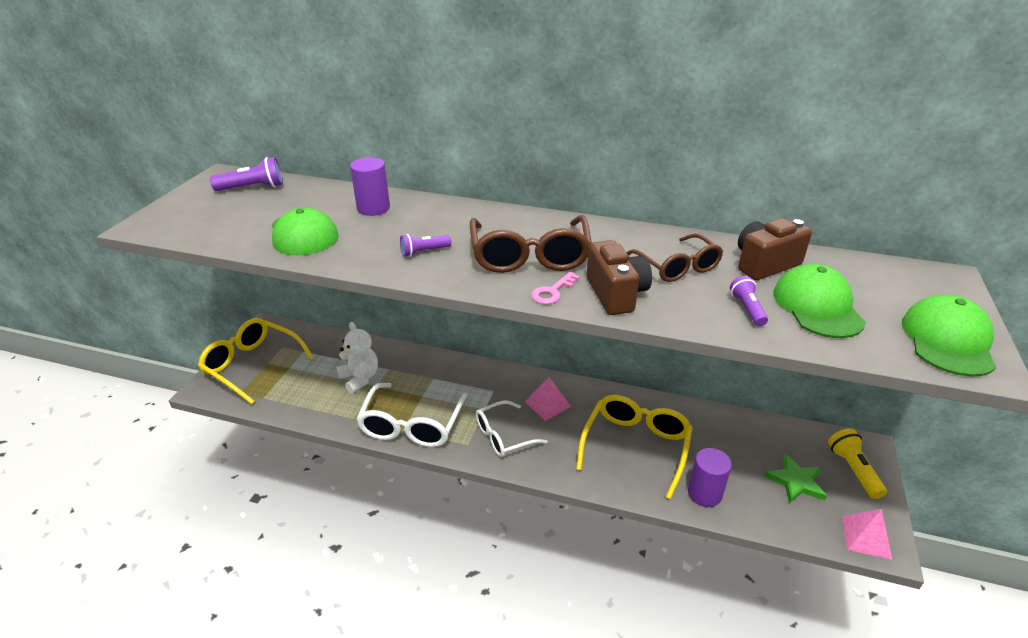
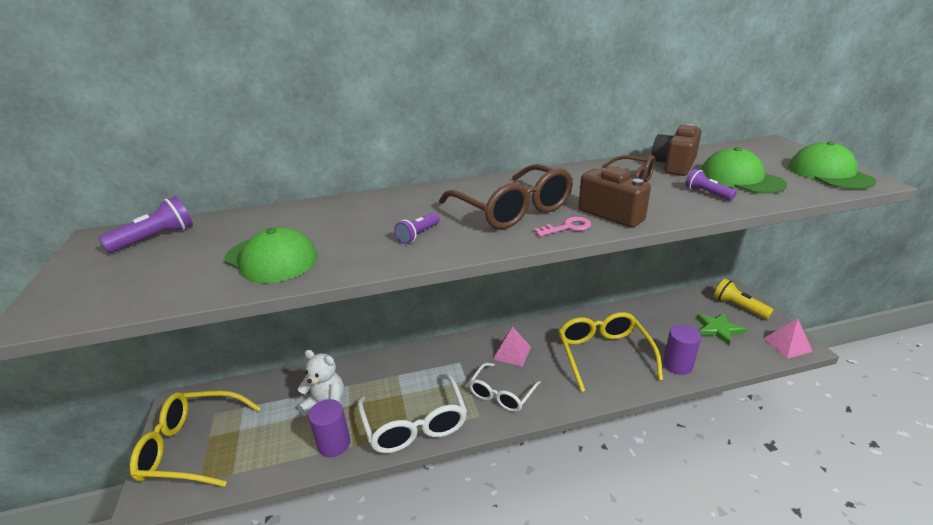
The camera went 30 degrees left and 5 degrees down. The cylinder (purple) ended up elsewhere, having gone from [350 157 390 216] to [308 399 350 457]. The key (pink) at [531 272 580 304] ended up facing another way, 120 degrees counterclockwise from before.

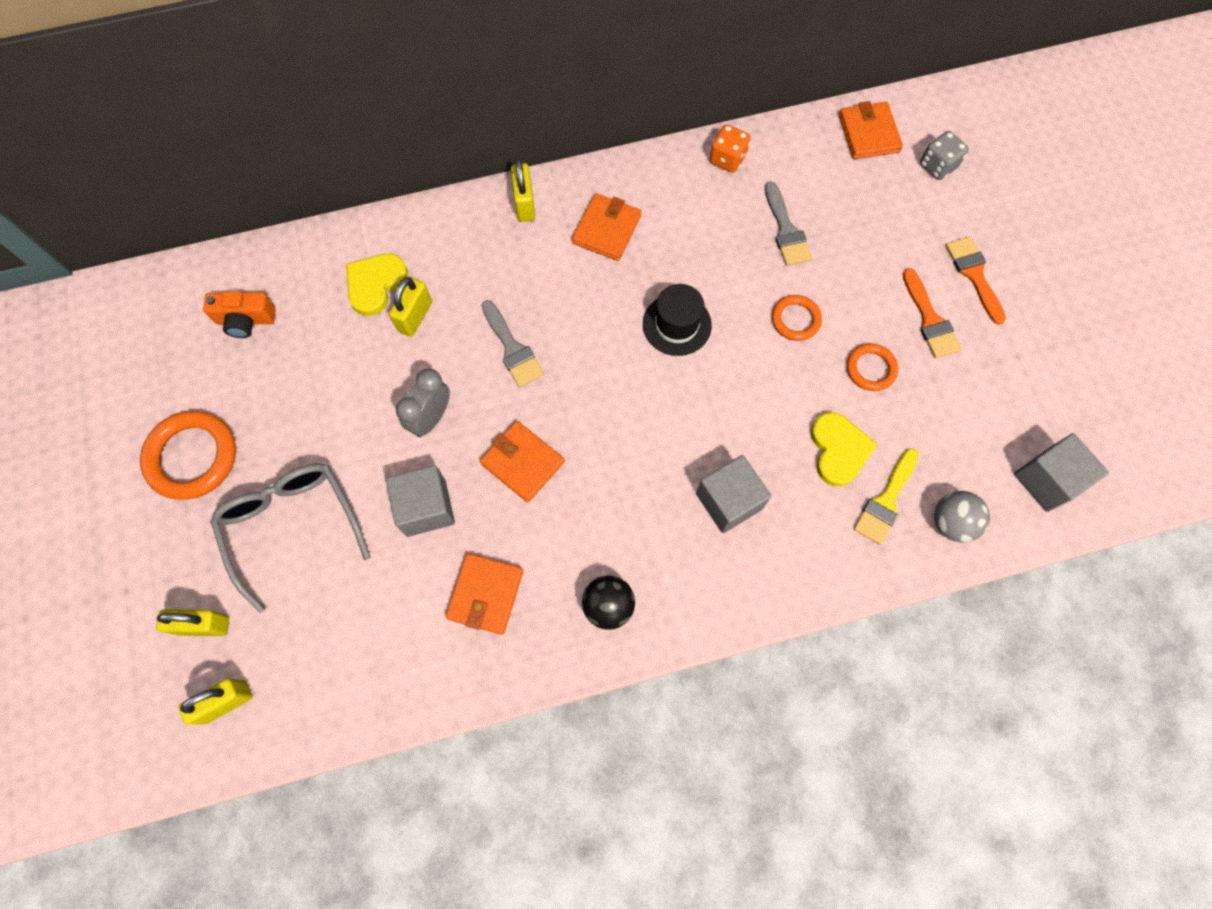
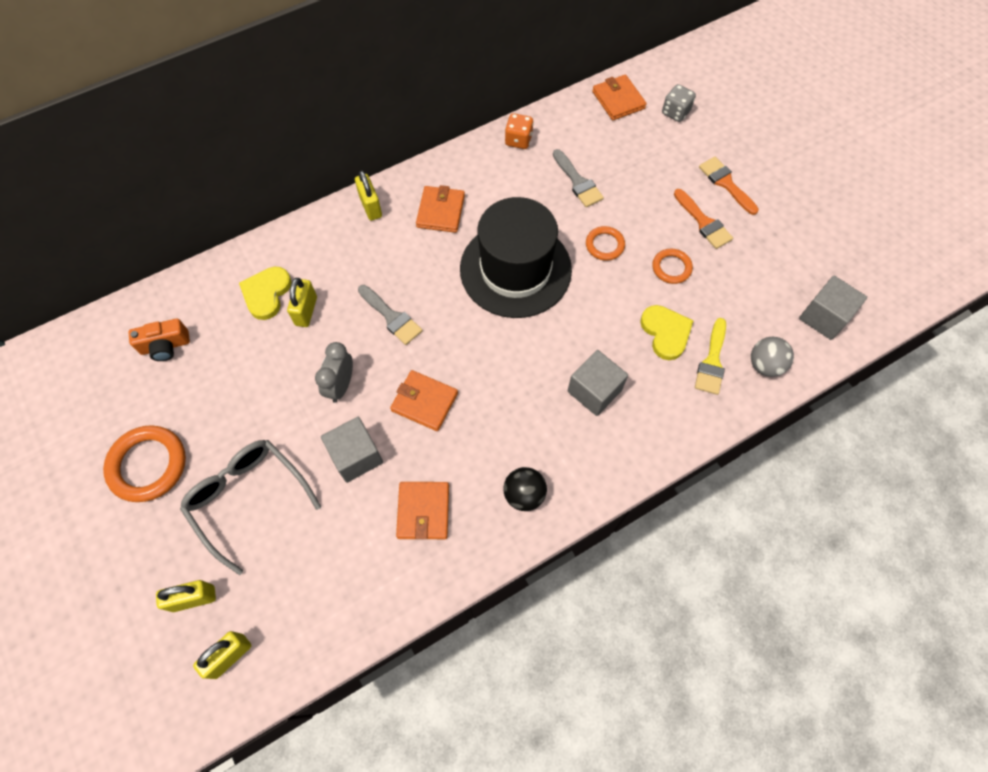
The camera went 15 degrees left and 5 degrees down. The size of the hat (black) at [643 284 712 356] changed by a factor of 2.02.

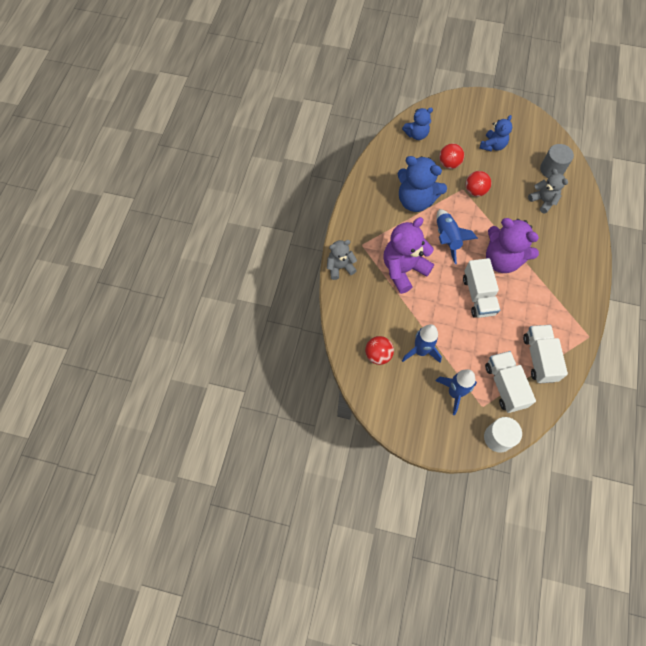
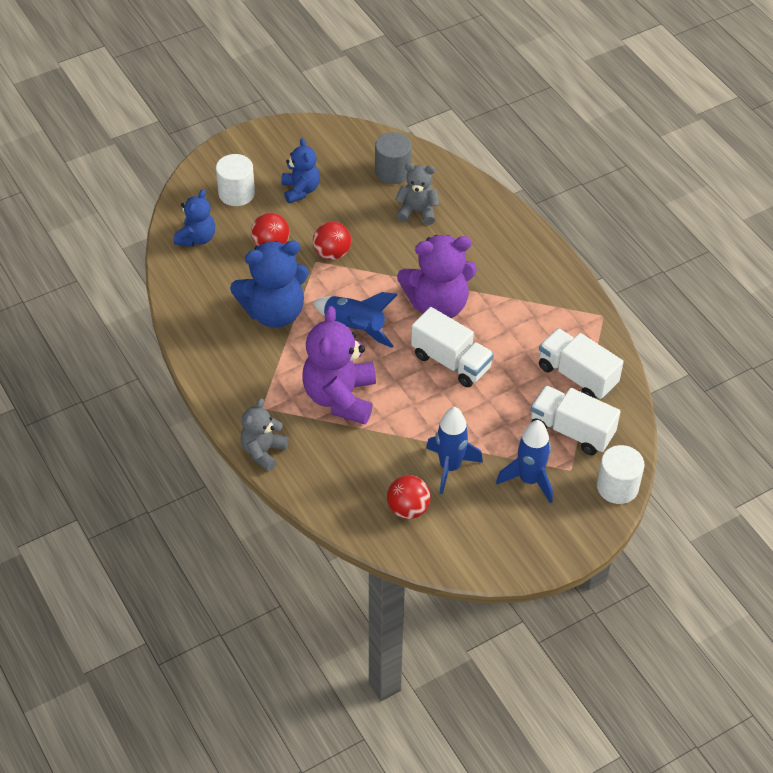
The camera went 45 degrees left and 15 degrees down. The second view gained the cylinder (white) at [216 154 255 206].

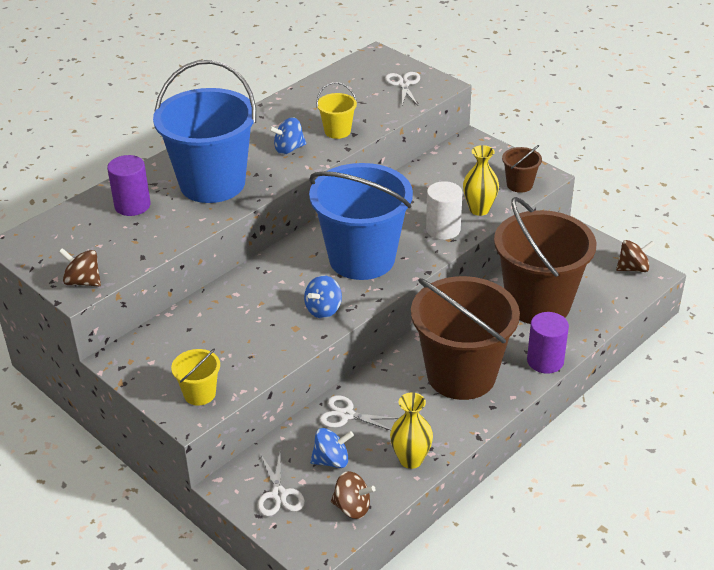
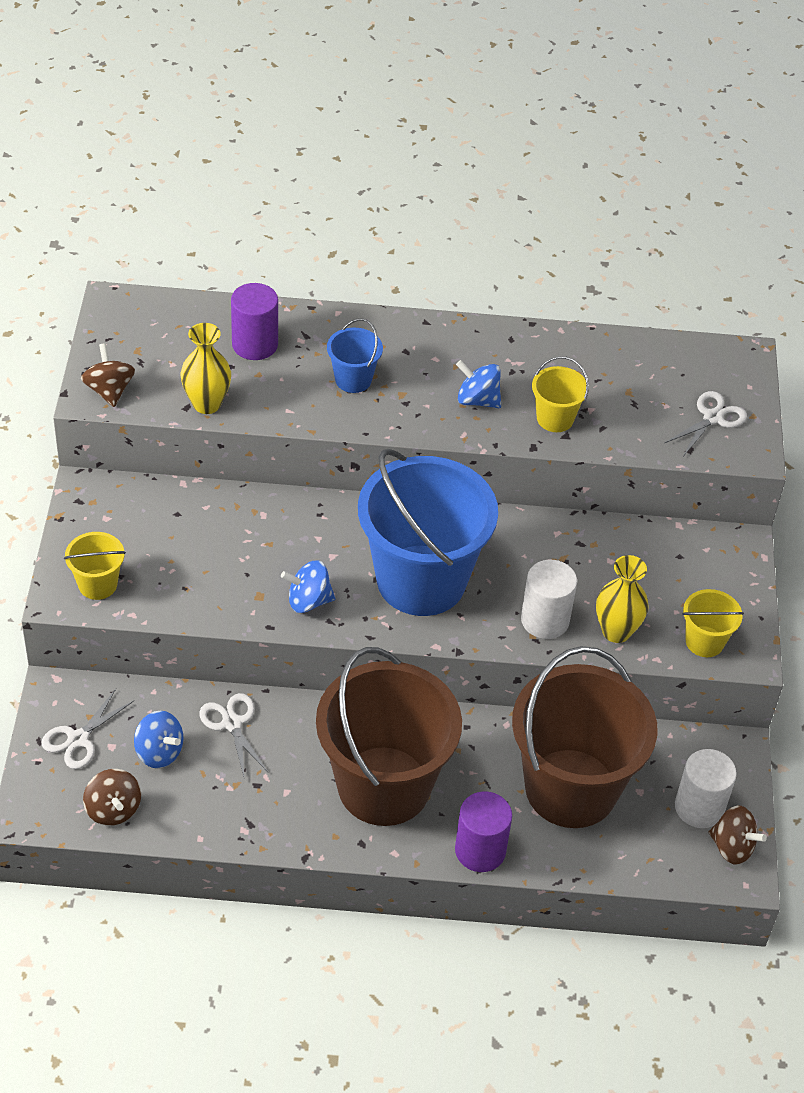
The camera went 45 degrees right and 10 degrees up. The size of the bucket (blue) at [153 60 256 203] changed by a factor of 0.43. The vase (yellow) ended up elsewhere, having gone from [390 392 433 469] to [181 323 231 414]. What was the bucket (brown) at [502 145 542 193] turned into the bucket (yellow) at [682 589 744 657]. The second view gained the cylinder (white) at [675 749 737 828].

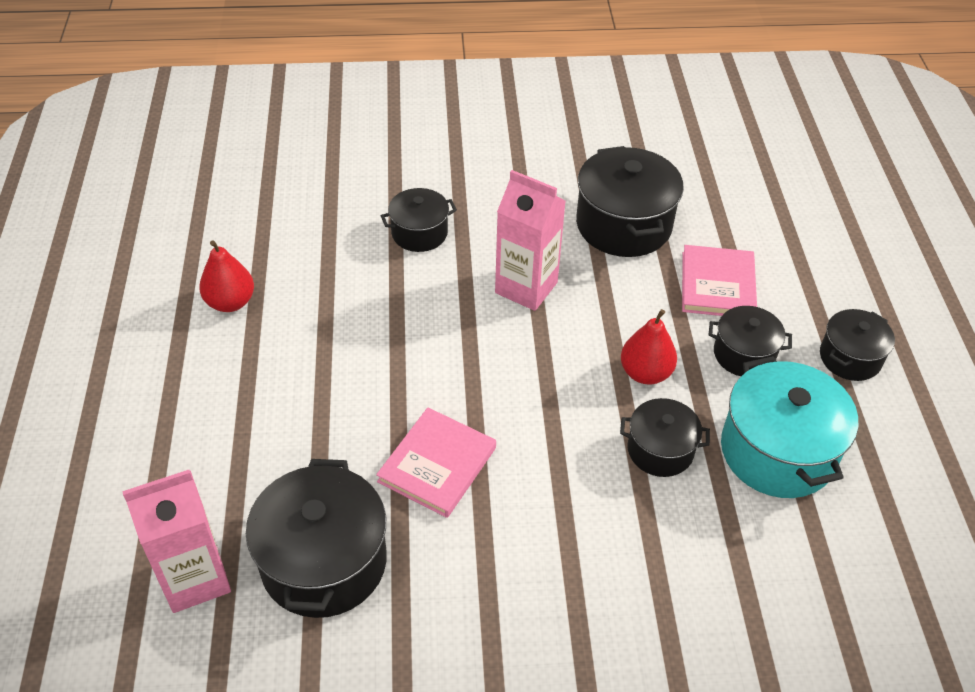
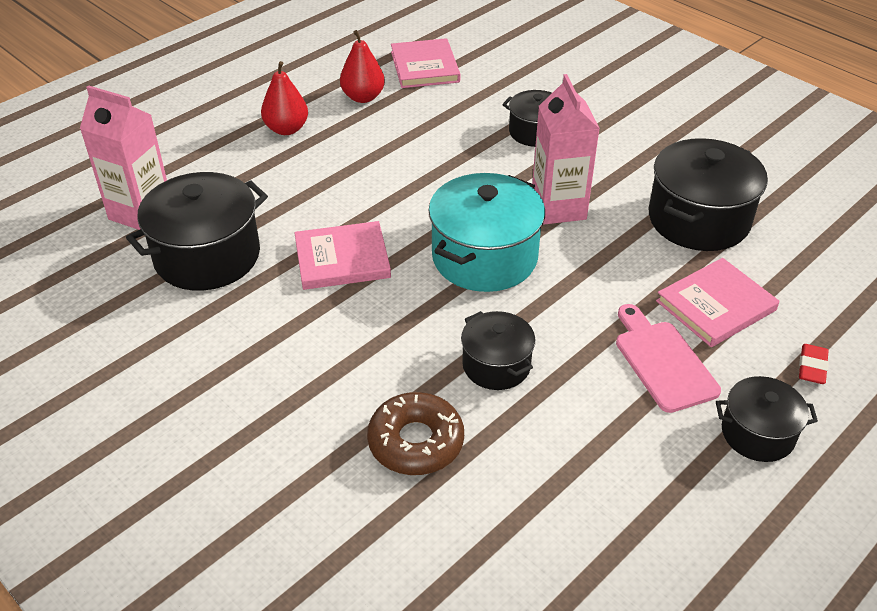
The camera went 50 degrees right and 5 degrees down. The pear (red) ended up elsewhere, having gone from [621 309 677 385] to [261 61 308 135]. Where the pot (black) stood at [709 306 792 376], the cutting board (pink) came to stand at [616 304 721 413]. The pot (turquoise) ended up elsewhere, having gone from [721 356 858 498] to [429 173 545 292]. The second view gained the donut (brown) at [367 392 464 475]. The second view gained the book (pink) at [391 38 460 88]. The second view gained the eraser (red) at [799 344 829 384].

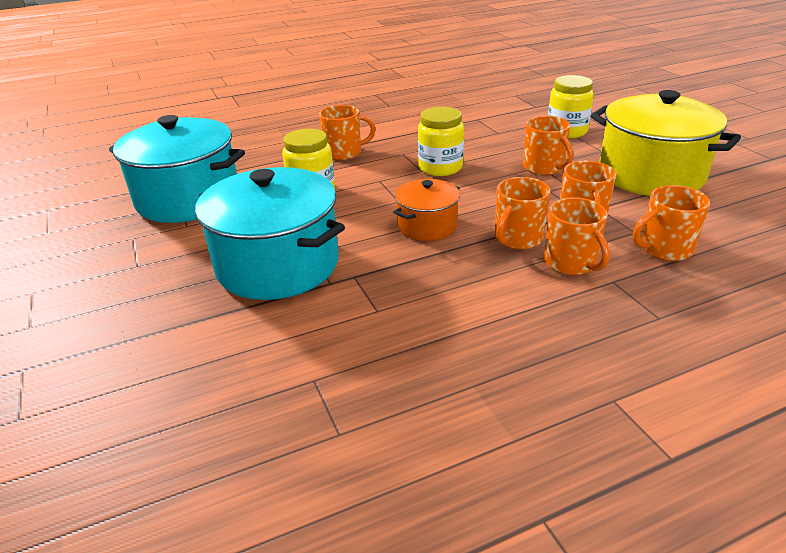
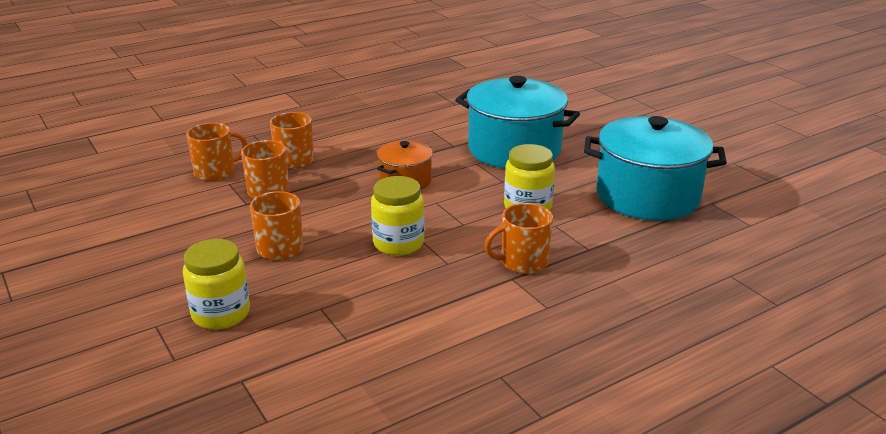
The camera went 170 degrees right and 5 degrees down. The second view lost the mug (orange) at [495 177 551 250]. The second view lost the pot (yellow) at [591 90 741 196].

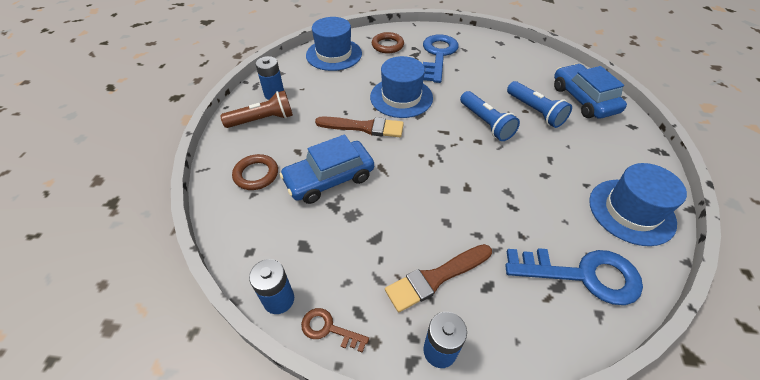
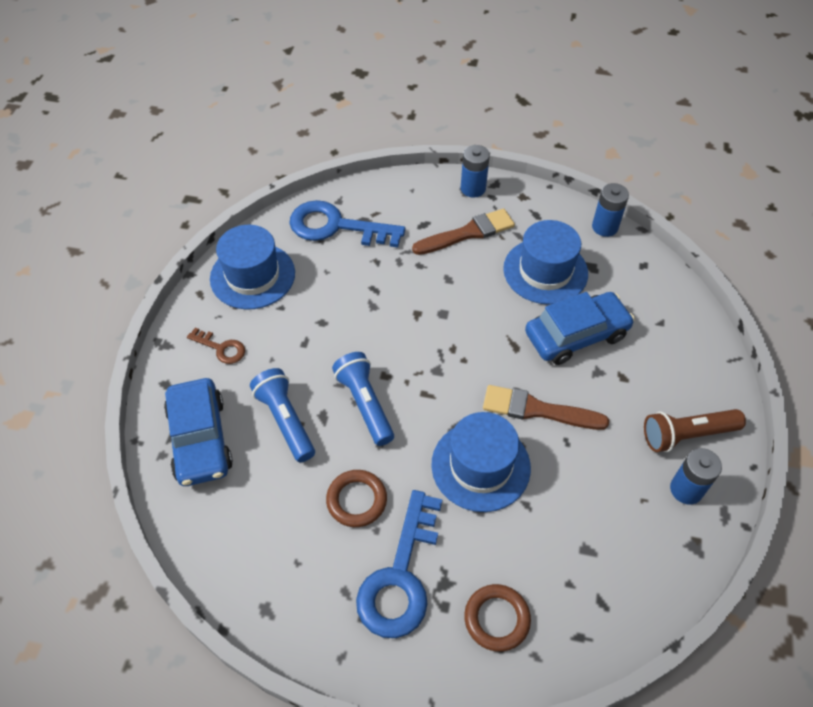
The camera went 175 degrees left and 5 degrees up. The ring (brown) ended up elsewhere, having gone from [232 154 278 190] to [326 470 387 527]. The key (brown) ended up elsewhere, having gone from [301 308 369 353] to [187 328 245 364]. The hat (blue) ended up elsewhere, having gone from [306 17 362 71] to [503 220 588 305].

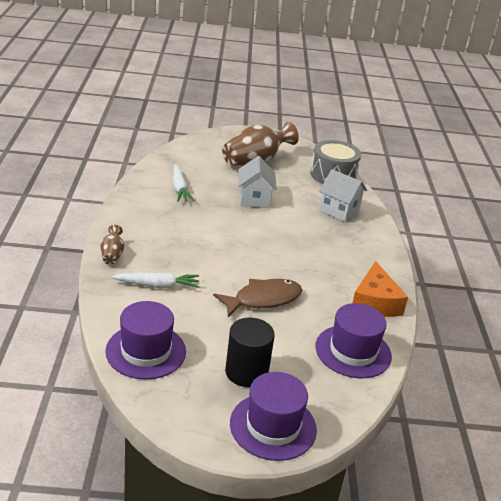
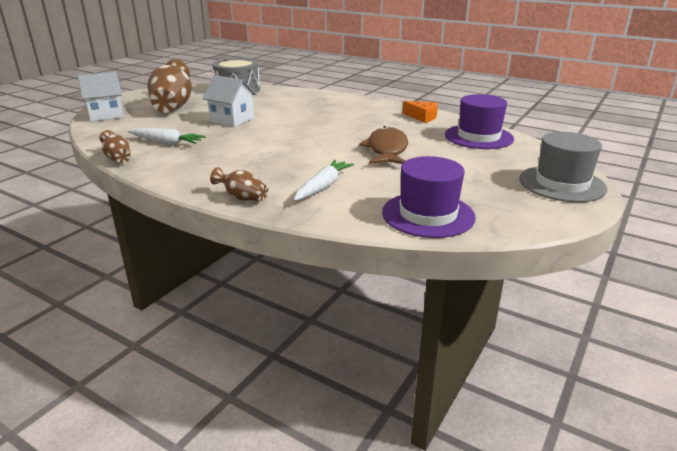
The camera went 55 degrees left and 5 degrees down. The second view lost the cylinder (black) at [225 318 275 387]. What was the hat (purple) at [230 372 317 461] turned into the hat (grey) at [519 132 607 202]. The house (white) ended up elsewhere, having gone from [319 169 367 222] to [78 72 124 121]. The size of the cheese (orange) at [353 261 408 317] changed by a factor of 0.64. The second view gained the vase (brown) at [99 130 131 163].

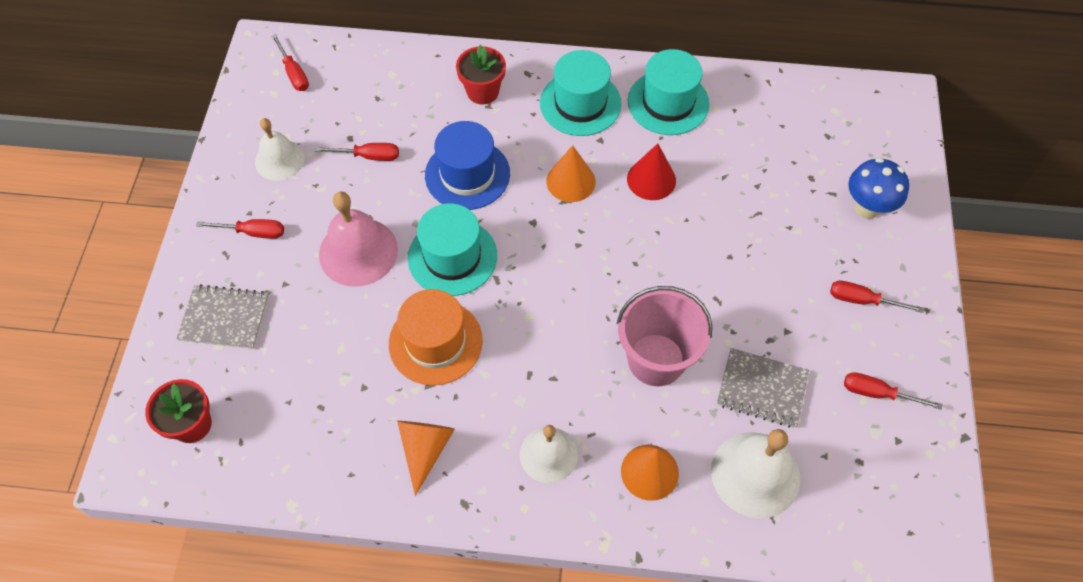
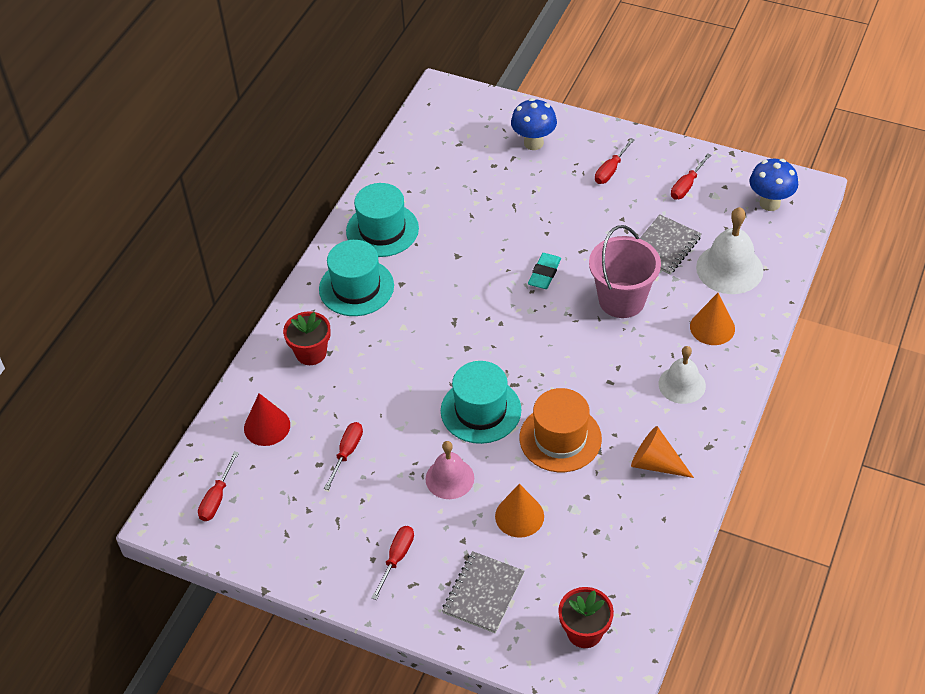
The camera went 70 degrees left and 10 degrees down. The second view lost the bell (white) at [255 118 305 181]. The screwdriver (red) at [271 34 309 91] ended up facing another way, 120 degrees clockwise from before. The size of the bell (pink) at [319 192 398 287] changed by a factor of 0.66. The second view lost the hat (blue) at [425 121 510 210]. The cone (orange) ended up elsewhere, having gone from [546 145 596 202] to [495 484 544 538]. The cone (red) ended up elsewhere, having gone from [627 143 676 200] to [244 393 290 446]. The second view gained the eraser (turquoise) at [528 253 561 289]. The second view gained the mushroom (blue) at [749 159 798 211].

